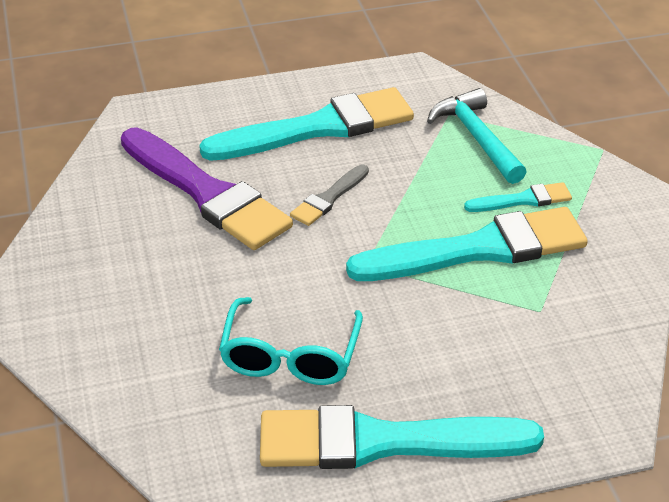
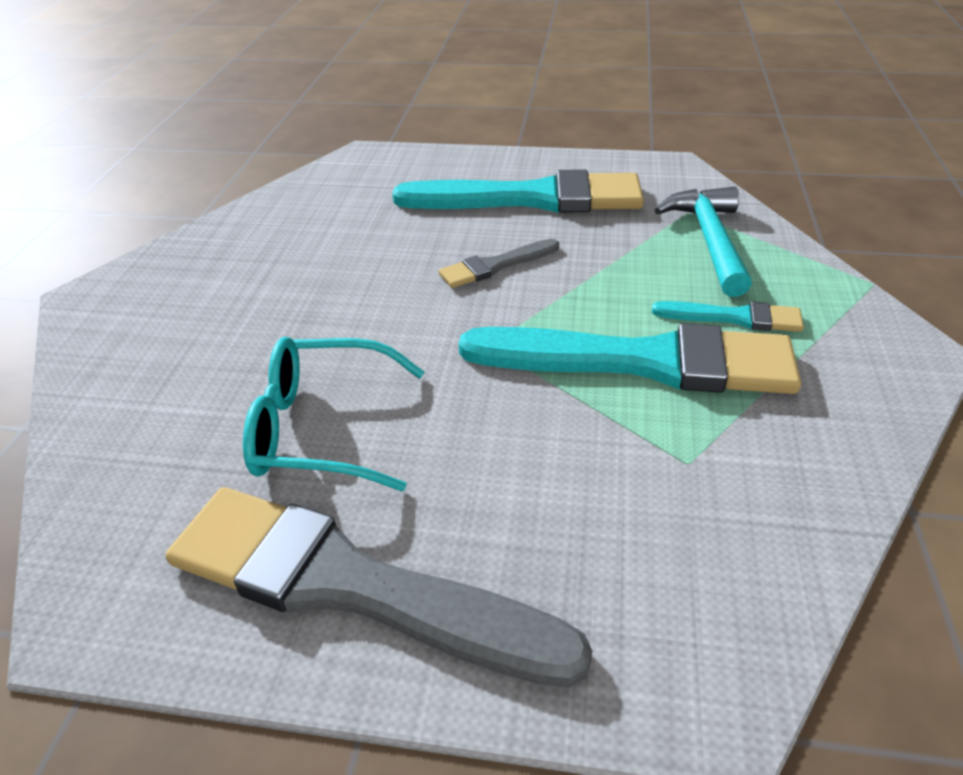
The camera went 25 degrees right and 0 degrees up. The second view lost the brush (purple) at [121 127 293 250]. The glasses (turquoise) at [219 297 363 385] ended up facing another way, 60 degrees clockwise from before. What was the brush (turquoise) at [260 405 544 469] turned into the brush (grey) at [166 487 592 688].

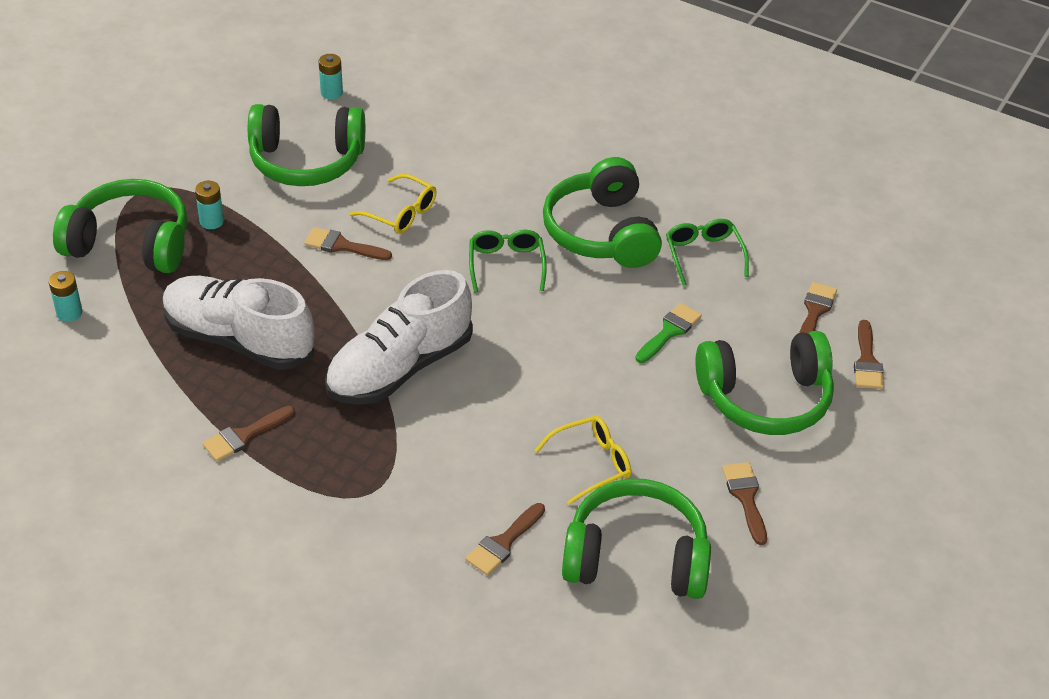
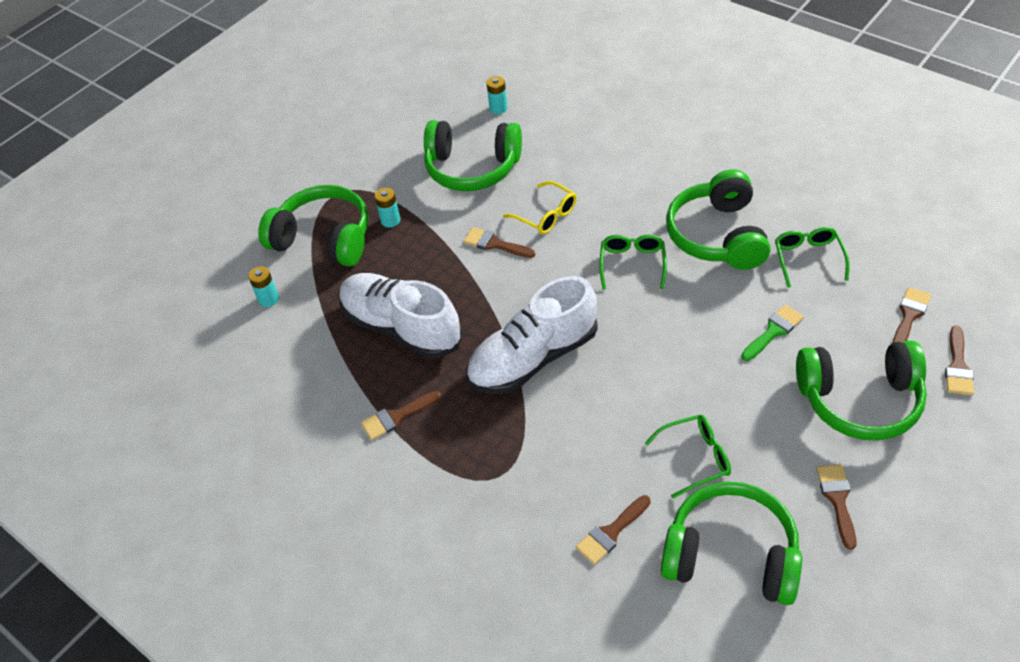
The camera went 15 degrees right and 5 degrees up. What was the glasses (yellow) at [534 416 631 505] turned into the glasses (green) at [645 415 731 498].

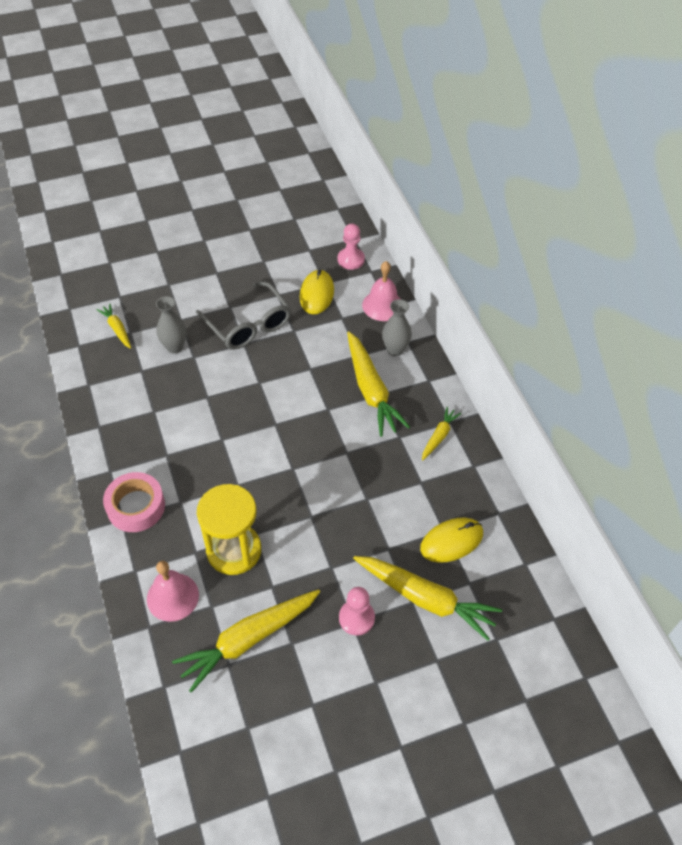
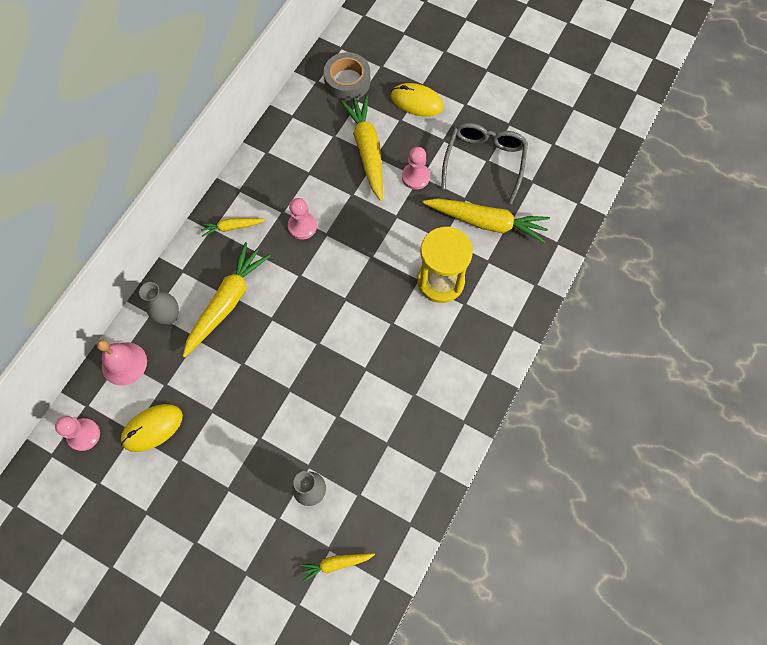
The camera went 130 degrees left and 15 degrees up. The carrot (yellow) at [97 304 131 349] ended up facing another way, 60 degrees clockwise from before. The second view lost the tape (pink) at [103 472 165 532]. The second view lost the bell (pink) at [147 561 199 622]. The glasses (grey) ended up elsewhere, having gone from [196 281 291 350] to [441 123 528 204]. The mouse (yellow) ended up elsewhere, having gone from [420 518 483 563] to [391 83 444 117]. The second view gained the pawn (pink) at [288 198 317 240]. The second view gained the tape (grey) at [324 52 371 101].

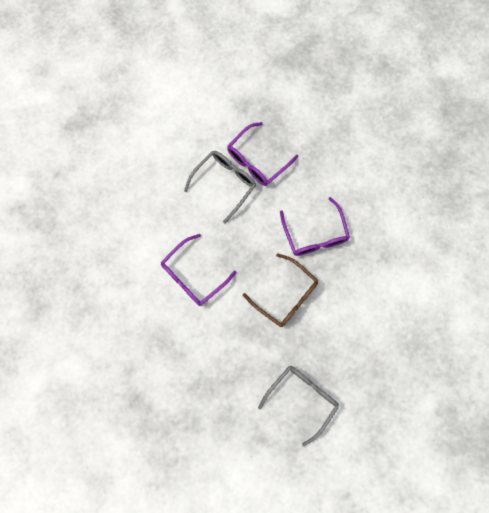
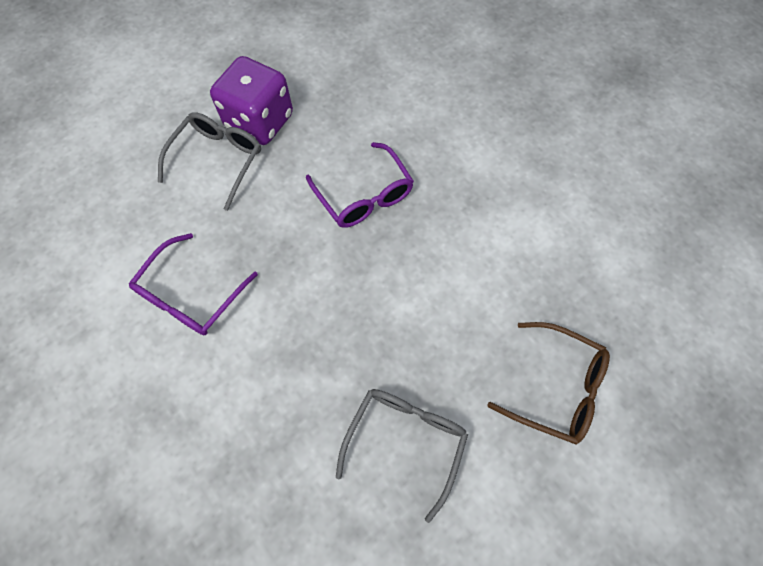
The camera went 15 degrees left and 10 degrees down. Where the glasses (purple) stood at [227 122 298 186], the dice (purple) came to stand at [210 56 293 145]. The glasses (brown) ended up elsewhere, having gone from [243 253 318 327] to [487 322 610 445].

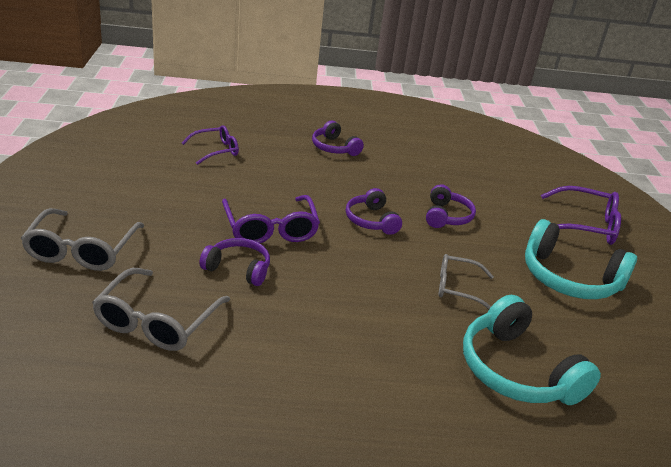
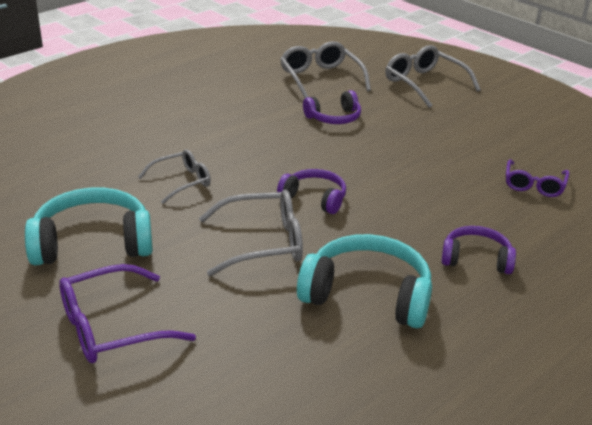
The camera went 140 degrees right and 0 degrees up. The second view lost the glasses (purple) at [222 195 320 243]. Where the headphones (purple) stood at [426 184 476 228], the glasses (grey) came to stand at [199 190 303 276]. The headphones (turquoise) ended up elsewhere, having gone from [463 295 601 405] to [297 234 432 328].

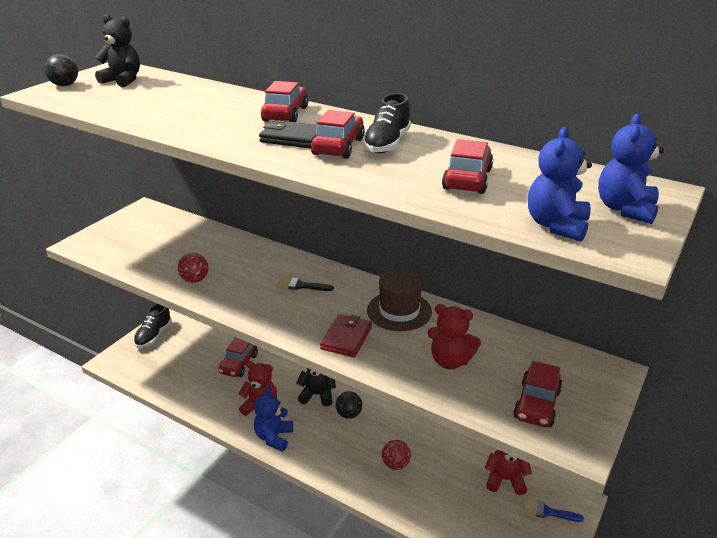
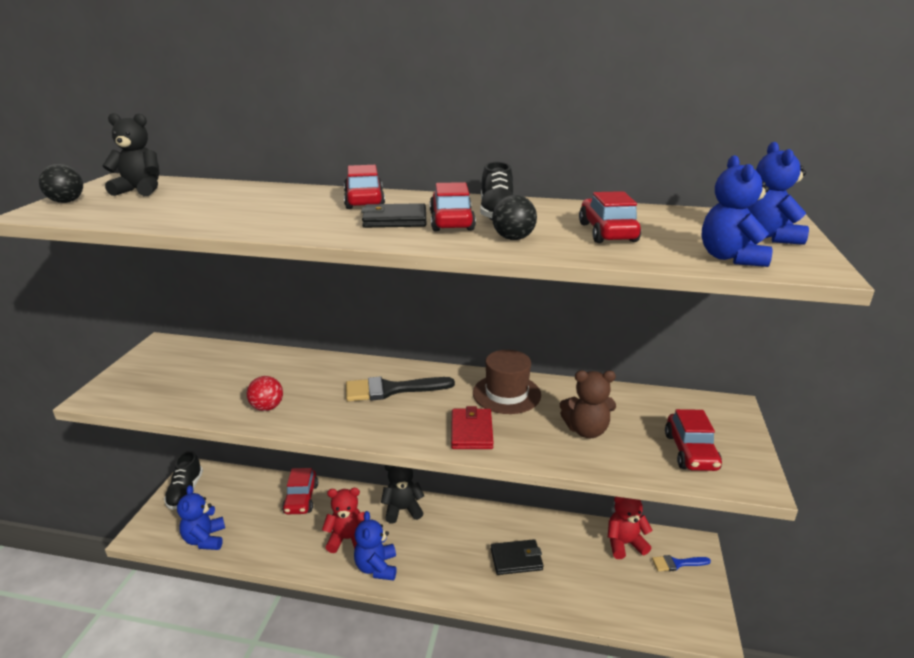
The camera went 20 degrees left and 5 degrees down. The size of the brush (black) at [277 277 334 291] changed by a factor of 1.76. The ball (black) ended up elsewhere, having gone from [336 391 362 419] to [492 195 537 240]. Where the ball (red) stood at [382 440 411 470], the wallet (black) came to stand at [491 539 544 575]. What was the teddy bear (red) at [427 304 481 369] turned into the teddy bear (brown) at [560 370 616 438]. The second view gained the teddy bear (blue) at [177 485 225 550].

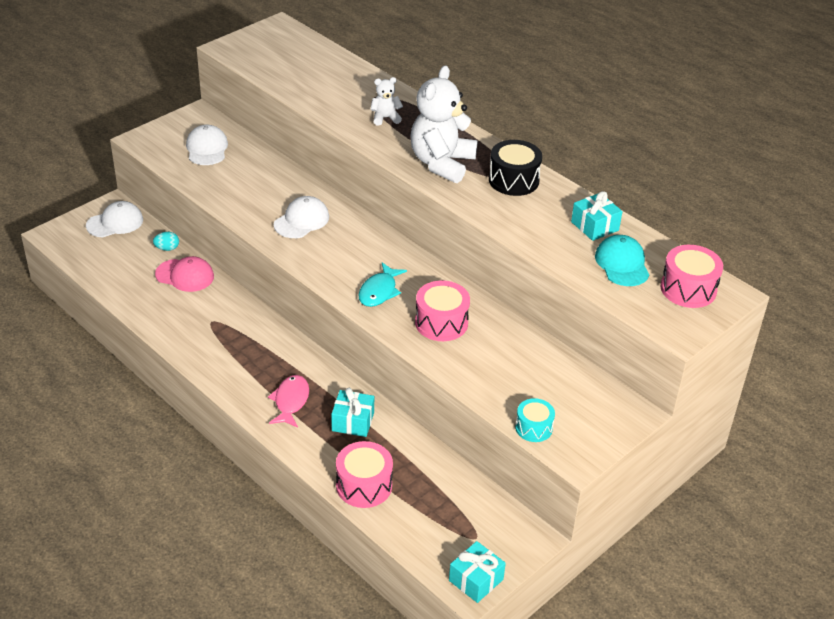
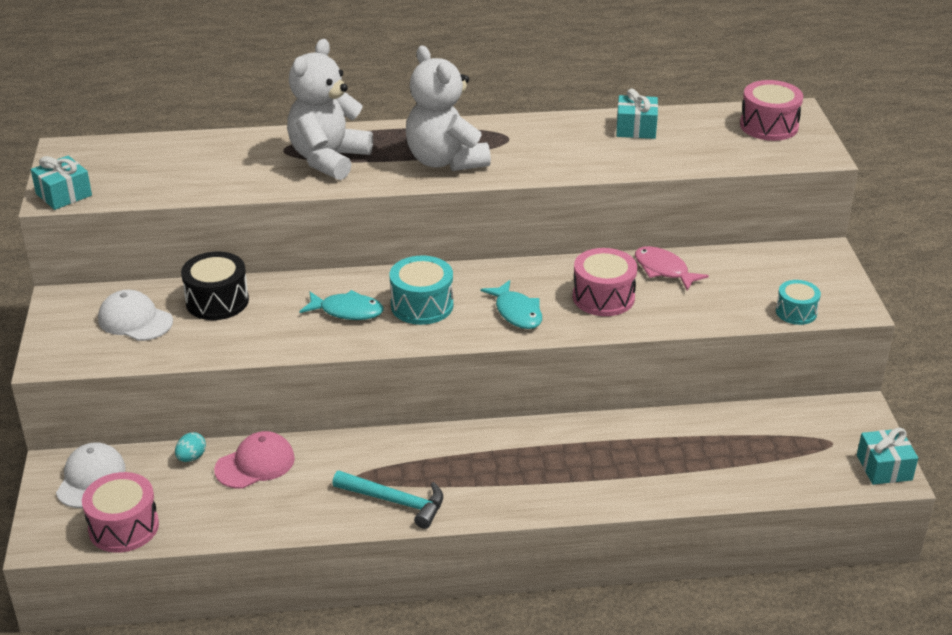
The camera went 50 degrees left and 5 degrees down. The fish (pink) ended up elsewhere, having gone from [268 375 309 428] to [635 246 709 290]. Where the cap (white) stood at [274 196 329 238], the fish (turquoise) came to stand at [299 290 384 320]. The gift (turquoise) ended up elsewhere, having gone from [331 388 374 437] to [31 155 92 210]. The drum (pink) ended up elsewhere, having gone from [336 441 393 508] to [82 472 159 553]. The size of the teddy bear (white) at [370 77 403 126] changed by a factor of 2.16. The drum (black) ended up elsewhere, having gone from [489 140 542 196] to [181 251 249 320]. The second view lost the cap (turquoise) at [595 235 649 286]. The second view gained the hammer (turquoise) at [332 471 443 529]. The second view gained the drum (turquoise) at [390 256 453 325].

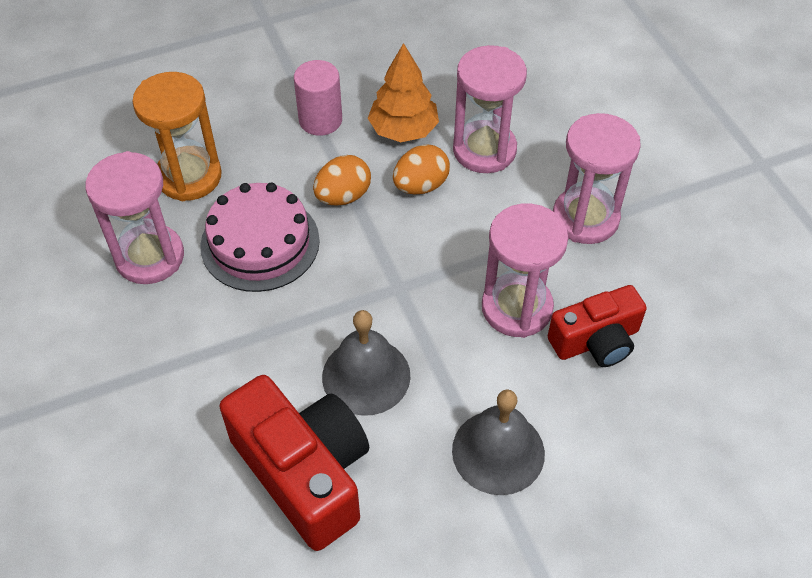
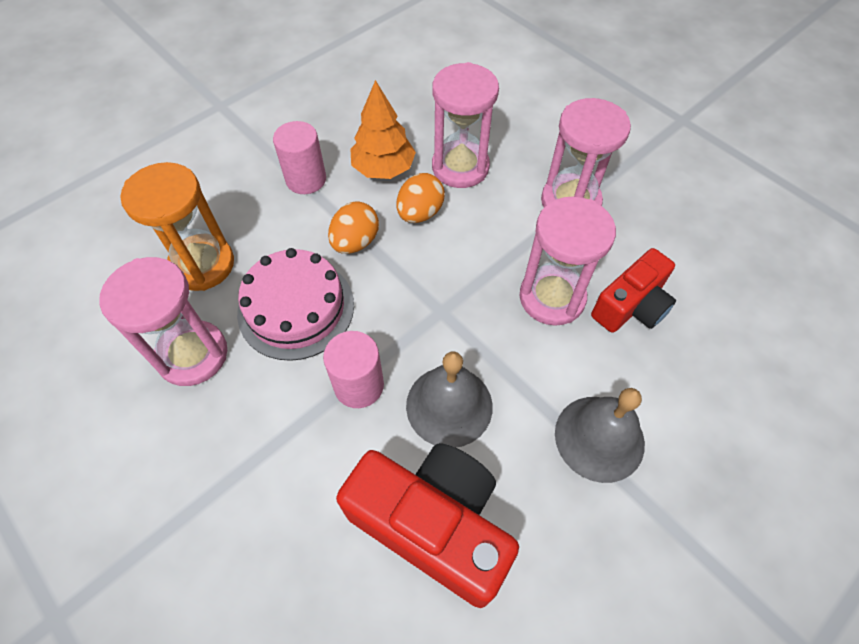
The camera went 20 degrees left and 5 degrees up. The second view gained the cylinder (pink) at [323 331 384 408].

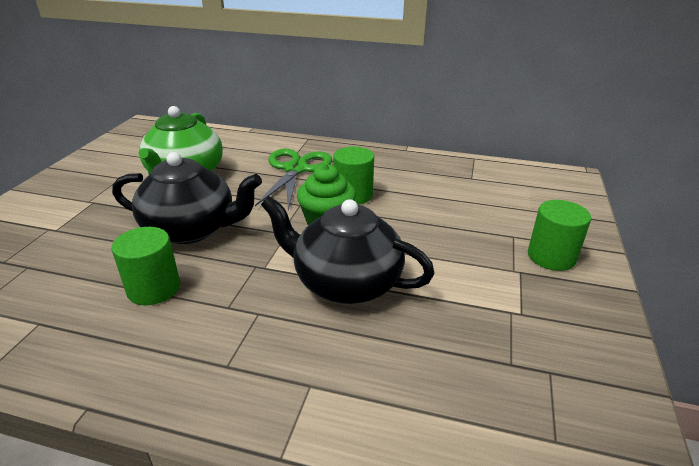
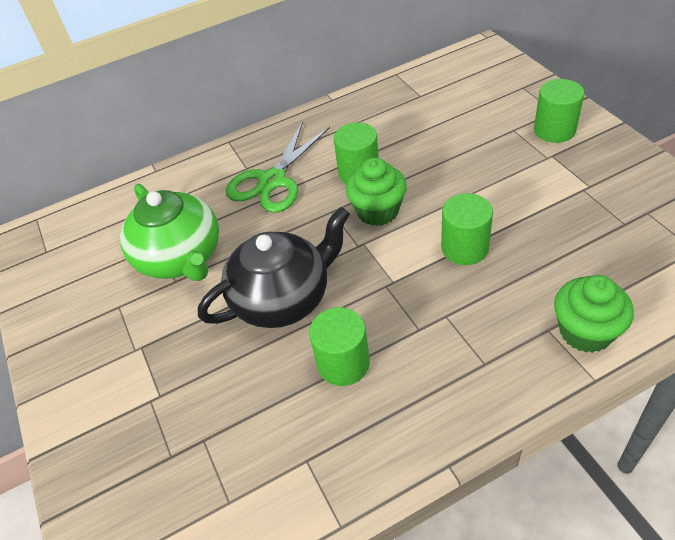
The camera went 35 degrees left and 15 degrees up. The scissors (green) at [255 149 332 210] ended up facing another way, 120 degrees counterclockwise from before. Where the teapot (black) stood at [261 196 434 304], the cylinder (green) came to stand at [441 193 493 265]. The second view gained the cupcake (green) at [554 275 634 353].

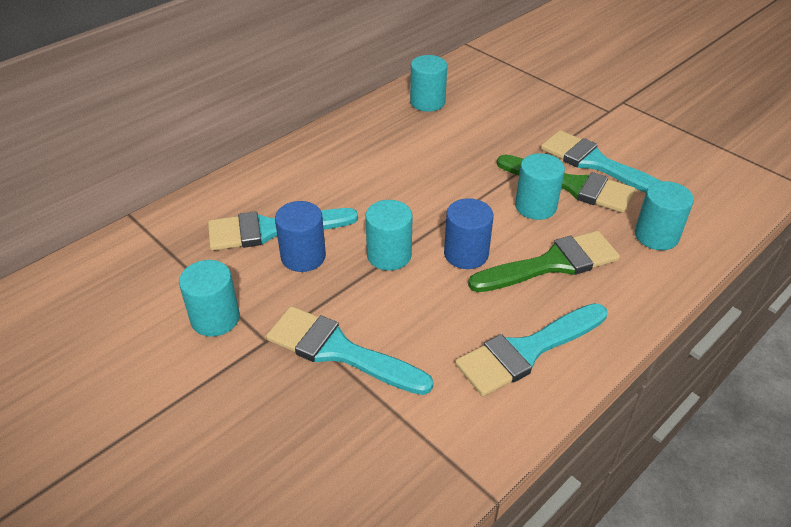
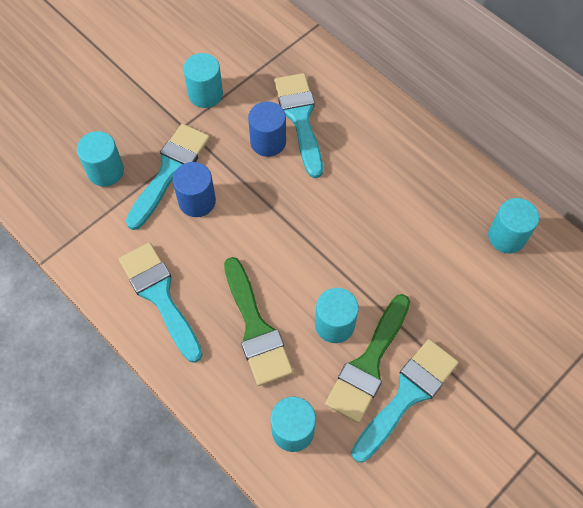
The camera went 90 degrees right and 20 degrees up. The cylinder (turquoise) ended up elsewhere, having gone from [365 200 413 271] to [77 131 124 187]. The cylinder (blue) ended up elsewhere, having gone from [444 198 494 269] to [173 162 216 217].

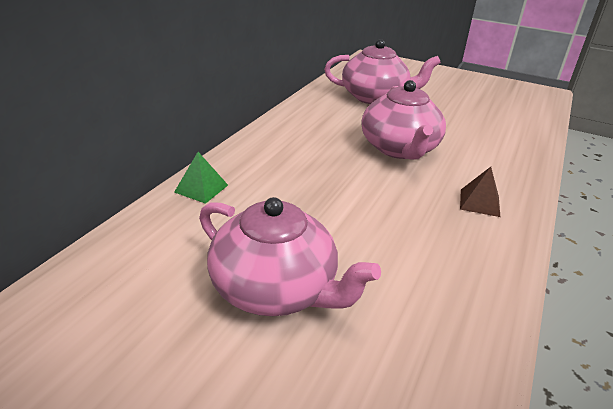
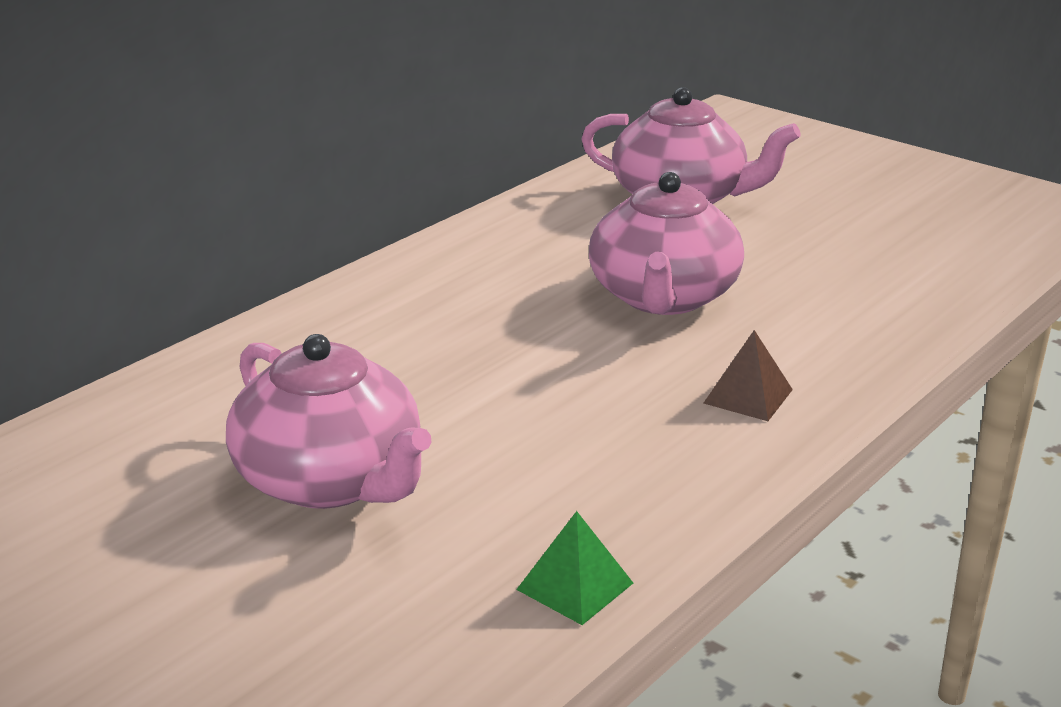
The camera went 15 degrees right and 5 degrees down. The pyramid (green) ended up elsewhere, having gone from [174 152 228 204] to [516 511 633 625].

